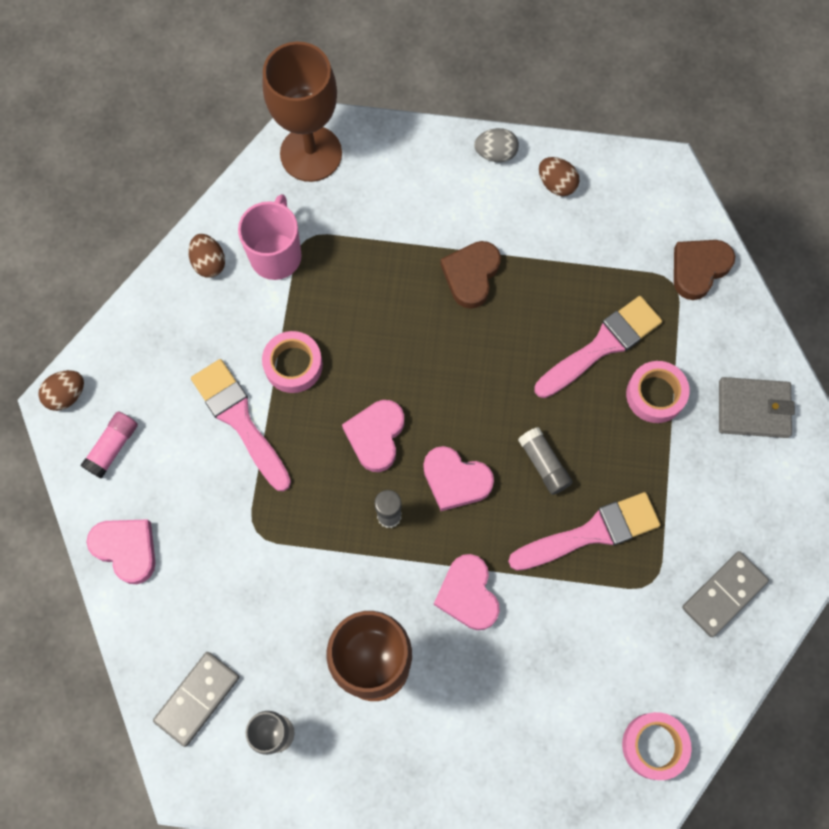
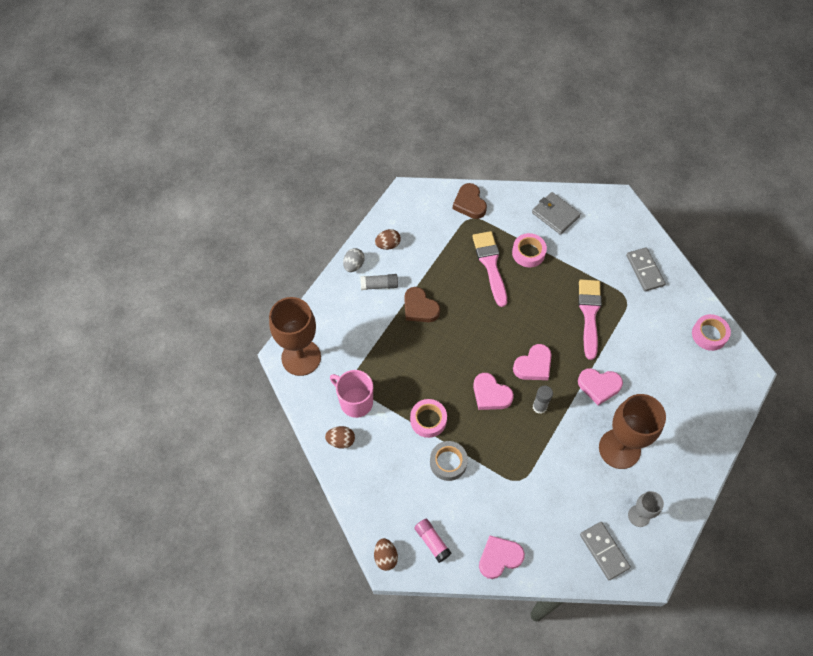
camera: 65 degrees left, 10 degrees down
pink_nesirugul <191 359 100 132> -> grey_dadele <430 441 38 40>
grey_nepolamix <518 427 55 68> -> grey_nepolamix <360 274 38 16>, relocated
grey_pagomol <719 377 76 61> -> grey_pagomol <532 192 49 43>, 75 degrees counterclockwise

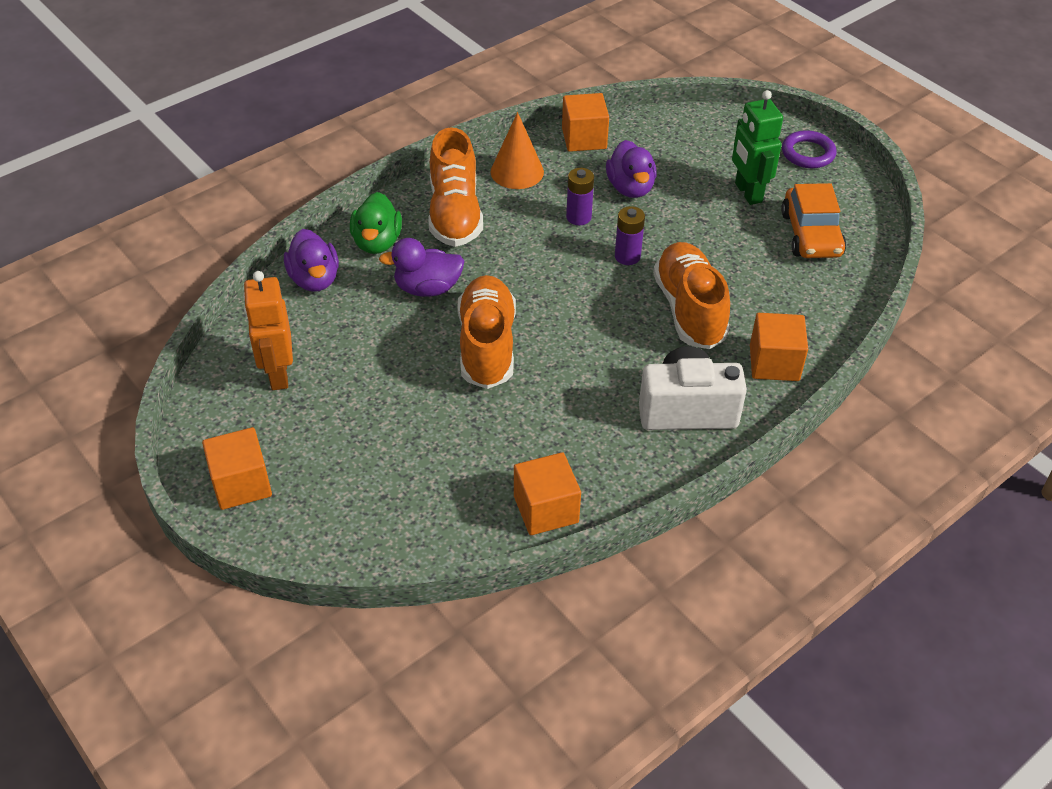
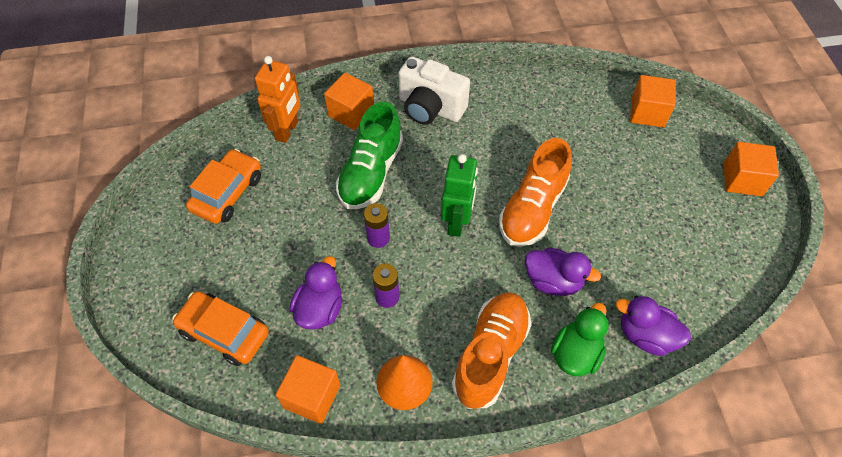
camera: 150 degrees left, 10 degrees up
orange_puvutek <243 271 50 119> -> orange_puvutek <255 56 45 87>, relocated
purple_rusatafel <284 229 55 63> -> purple_rusatafel <616 296 75 60>, 75 degrees counterclockwise
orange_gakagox <514 452 67 83> -> orange_gakagox <630 75 45 53>, relocated
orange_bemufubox <653 242 77 107> -> green_bemufubox <336 102 67 107>
green_puvutek <732 90 51 115> -> green_puvutek <441 154 37 83>, relocated
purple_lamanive <782 130 54 38> -> none
none -> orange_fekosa <172 291 97 75>

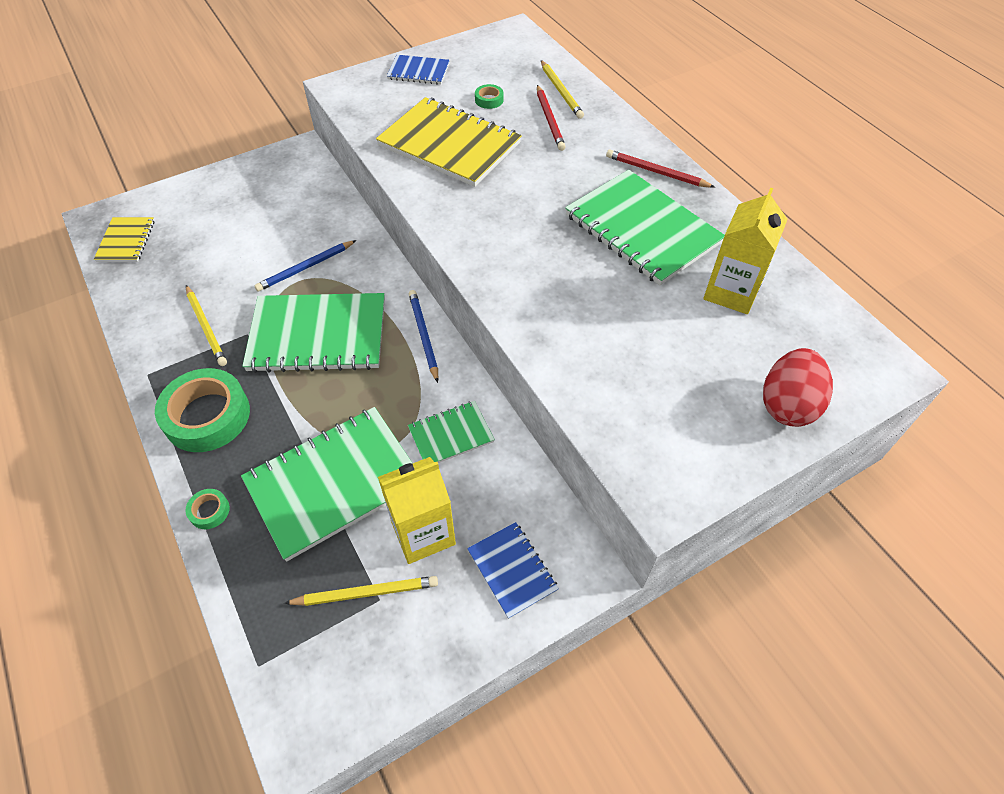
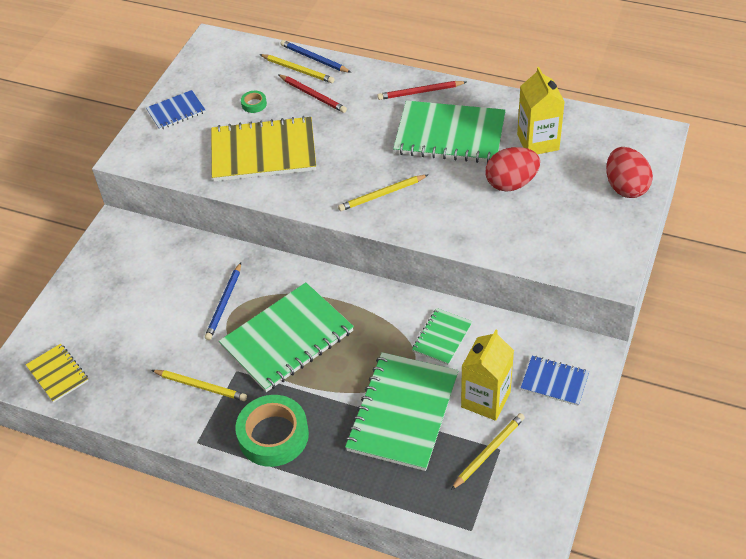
camera: 35 degrees left, 5 degrees down
green_dadele <186 489 44 40> -> none
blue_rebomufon <409 290 29 93> -> blue_rebomufon <280 40 71 33>, relocated
none -> yellow_rebomufon <338 175 90 36>
none -> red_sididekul <485 147 55 45>

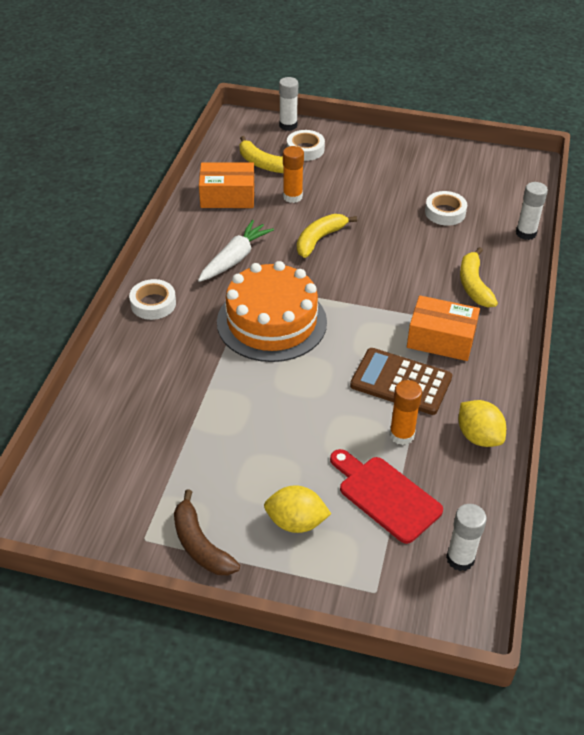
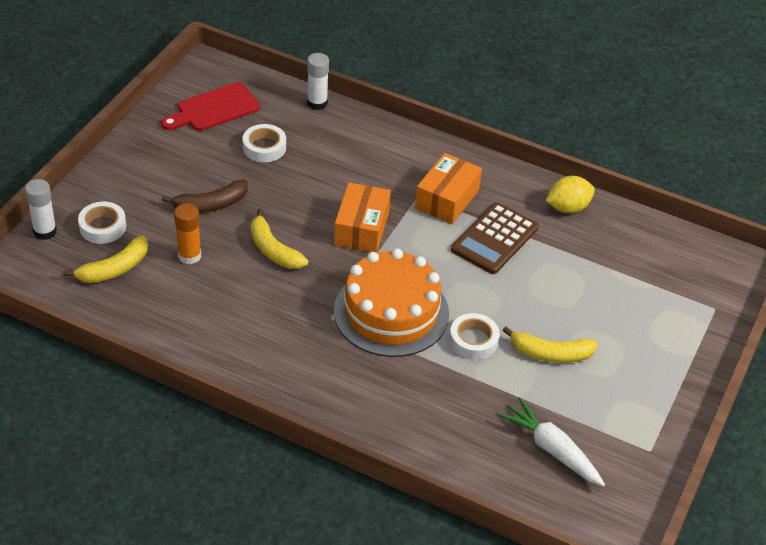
camera: 80 degrees left, 0 degrees up
white_dadele <129 279 47 41> -> white_dadele <449 313 51 47>, relocated
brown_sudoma <174 489 66 86> -> brown_sudoma <162 180 86 33>, relocated
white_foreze <198 220 76 62> -> white_foreze <498 397 107 90>, relocated
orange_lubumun <199 162 55 46> -> orange_lubumun <334 182 57 71>, relocated
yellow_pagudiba <264 485 67 48> -> none
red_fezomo <330 449 113 95> -> red_fezomo <161 82 99 49>, relocated
orange_nepolamix <389 380 33 65> -> none
white_nepolamix <446 504 41 67> -> none
yellow_sudoma <460 247 38 60> -> yellow_sudoma <502 326 96 37>, relocated

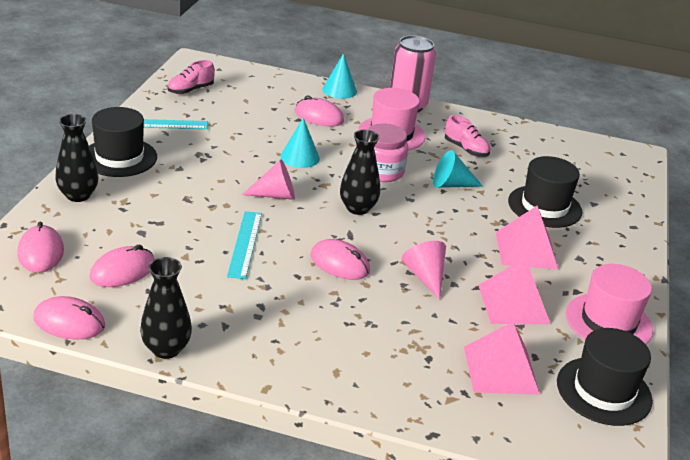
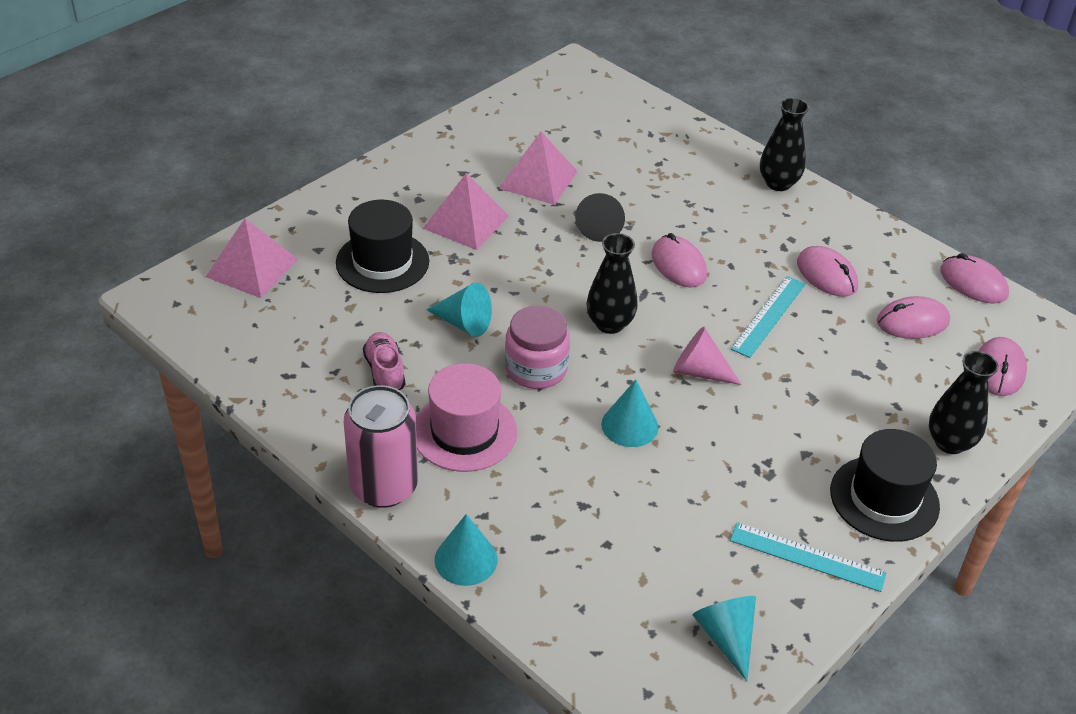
camera: 150 degrees left, 10 degrees up
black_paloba <140 257 52 102> -> black_paloba <760 98 49 93>, relocated
pink_bemufubox <168 60 47 34> -> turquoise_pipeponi <692 596 64 85>
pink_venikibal <295 96 49 30> -> pink_venikibal <797 246 61 51>, relocated
pink_pipeponi <402 241 44 59> -> black_pipeponi <575 193 50 49>
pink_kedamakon <464 322 76 73> -> pink_kedamakon <206 218 92 80>, relocated
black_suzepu <557 328 96 98> -> none
pink_suzepu <566 264 87 80> -> none

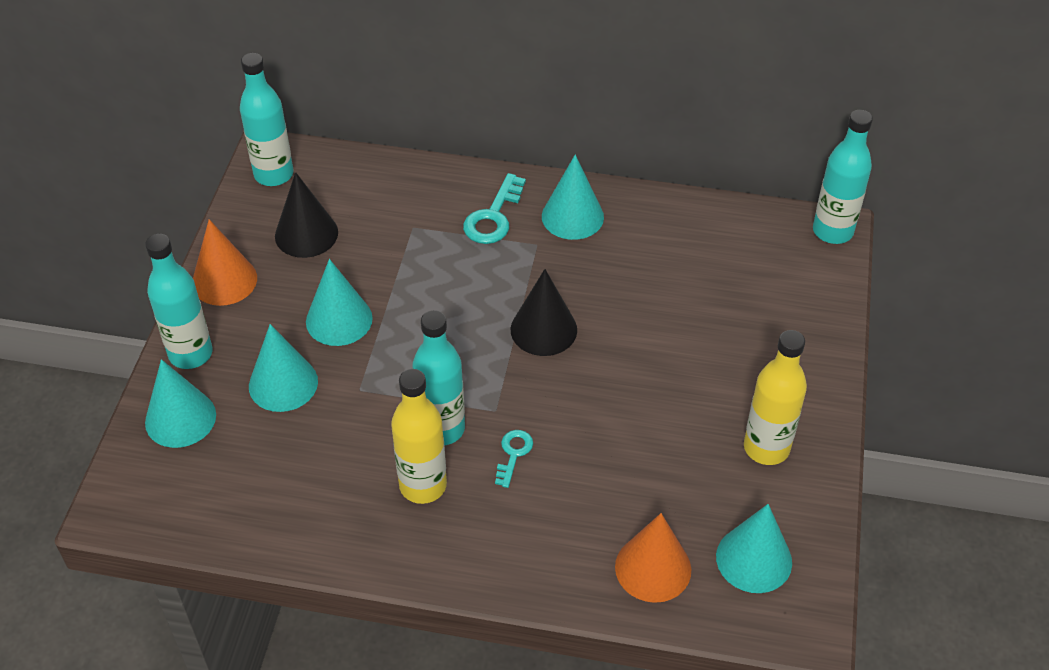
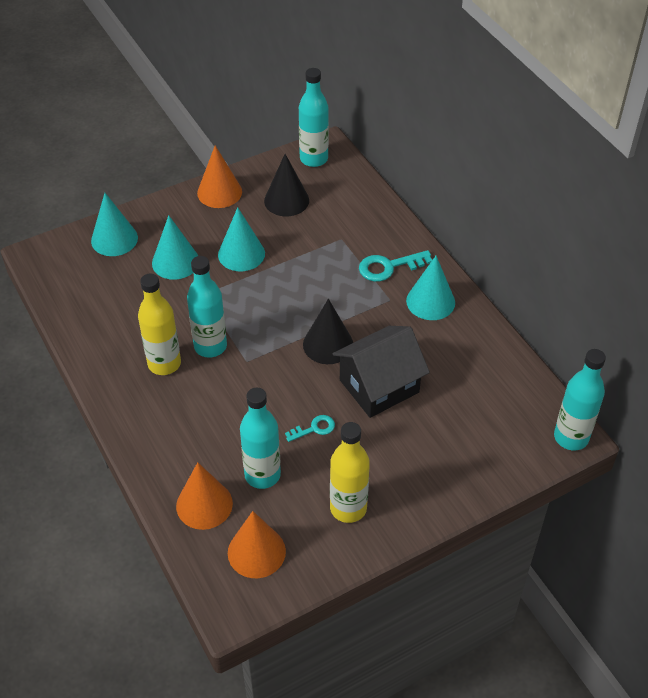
camera: 50 degrees right, 0 degrees up
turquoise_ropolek <145 234 68 135> -> turquoise_ropolek <240 388 41 101>, relocated
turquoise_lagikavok <495 430 38 58> -> turquoise_lagikavok <285 415 50 27>, relocated
turquoise_pipeponi <716 504 76 89> -> orange_pipeponi <228 511 58 67>
none -> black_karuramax <333 326 97 92>

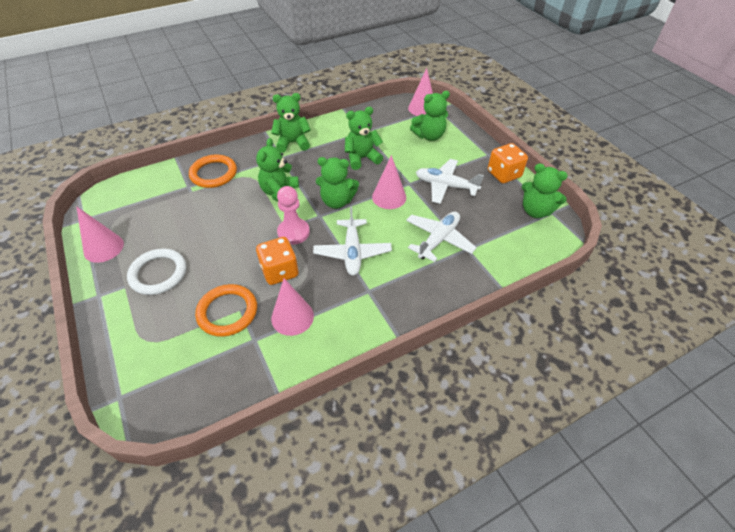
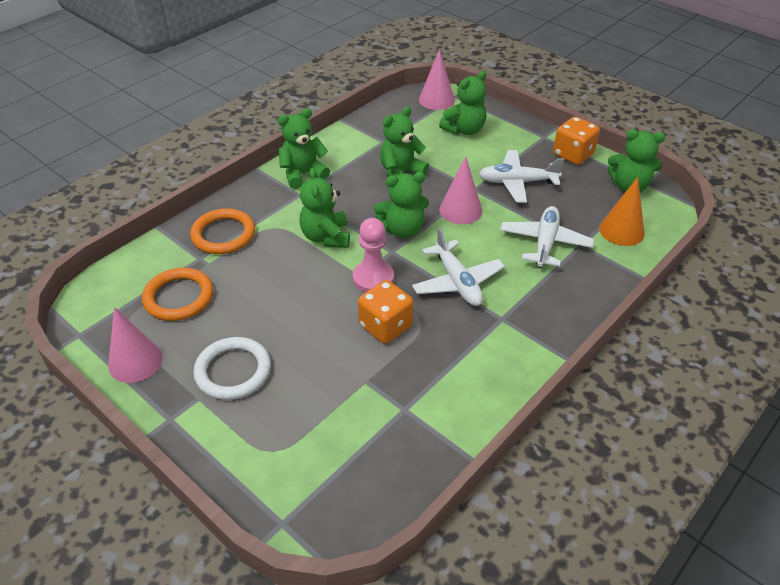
camera: 20 degrees left, 5 degrees down
orange_lamanive <195 284 62 53> -> orange_lamanive <142 268 71 53>, relocated
pink_pipeponi <271 278 43 58> -> none
none -> orange_pipeponi <599 177 46 69>

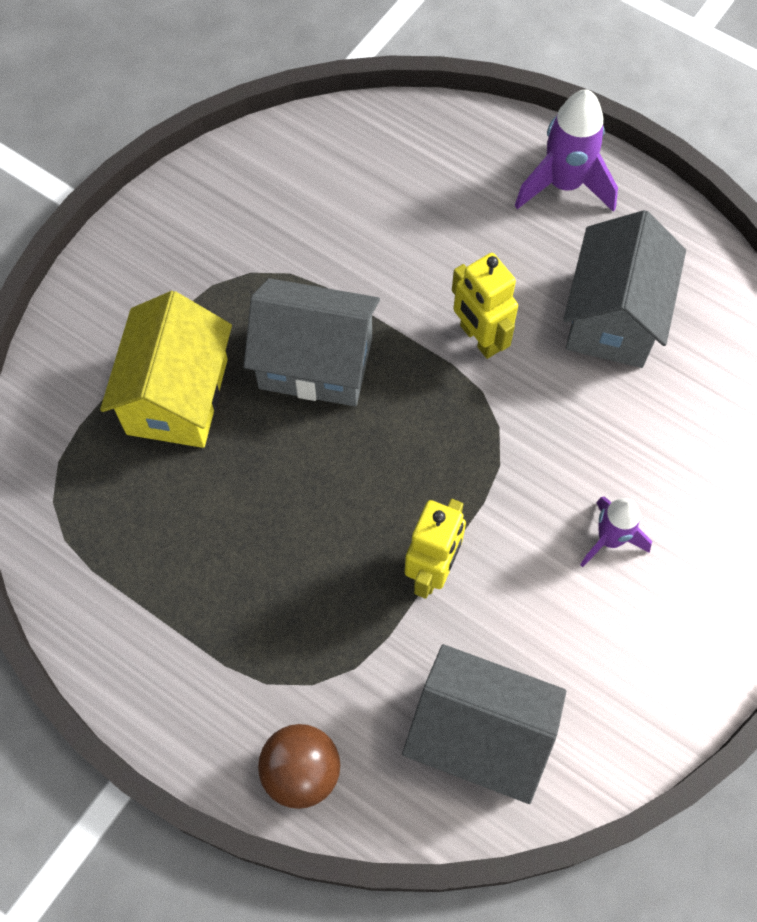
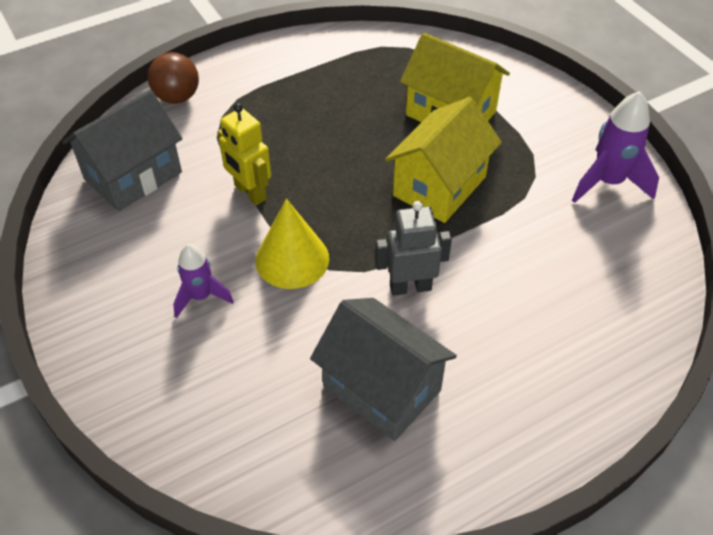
camera: 115 degrees right, 15 degrees down
grey_karuramax <244 278 136 128> -> yellow_karuramax <385 97 117 126>
yellow_puvutek <452 253 66 106> -> grey_puvutek <375 201 77 95>
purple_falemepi <515 89 103 123> -> purple_falemepi <572 91 87 112>, relocated
none -> yellow_pipeponi <256 199 73 90>

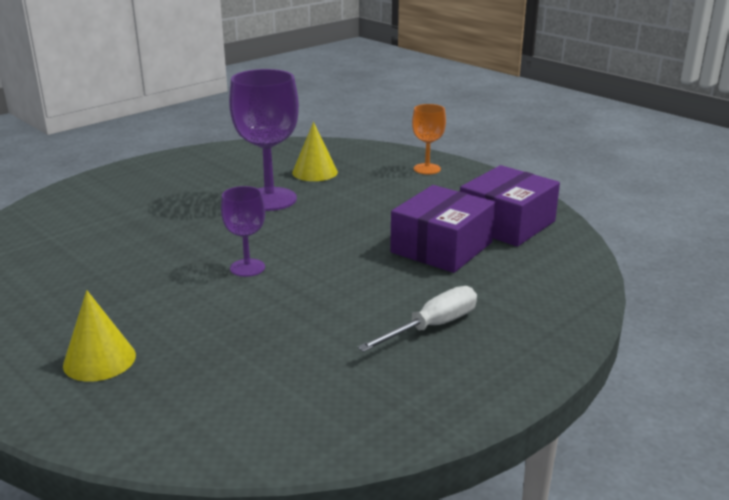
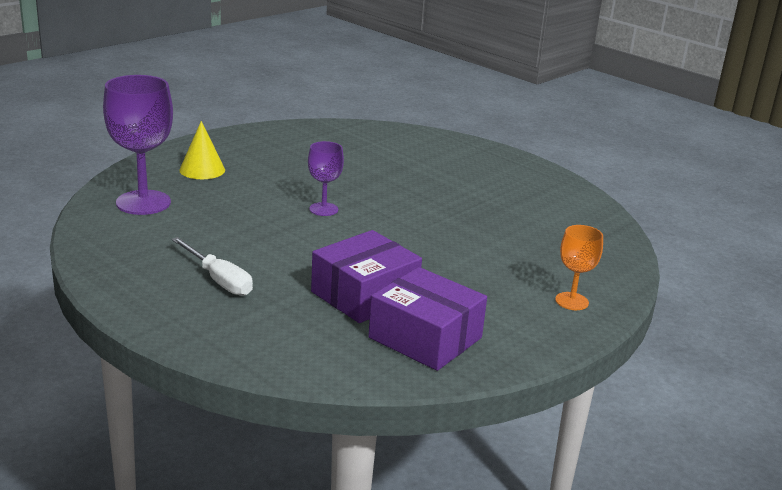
camera: 85 degrees right, 0 degrees up
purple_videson <229 69 70 142> -> purple_videson <103 75 70 140>, relocated
yellow_pipeponi <292 122 46 59> -> none
purple_lubumun <390 185 106 88> -> purple_lubumun <311 230 111 93>, 75 degrees counterclockwise

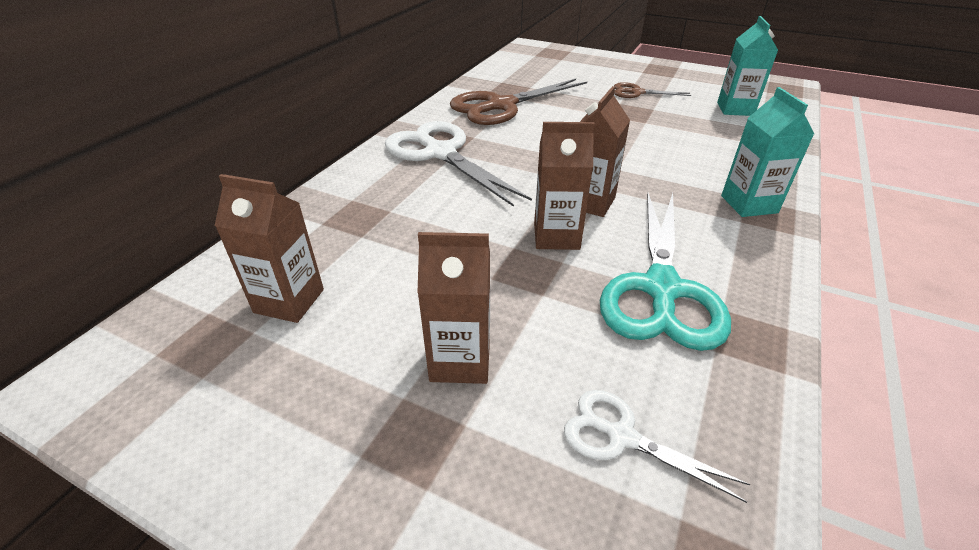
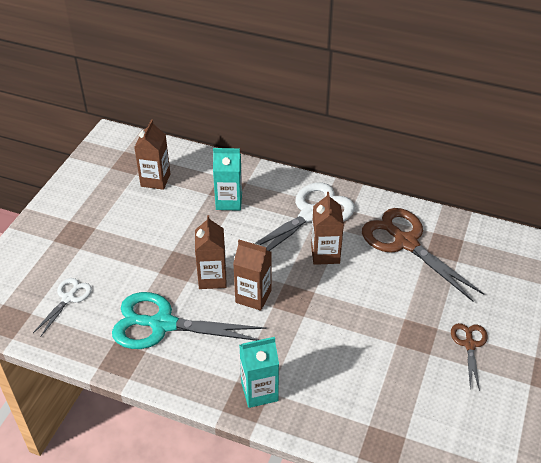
camera: 85 degrees right, 5 degrees up
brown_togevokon <417 232 73 152> -> brown_togevokon <311 192 33 73>, relocated
turquoise_togevokon <717 16 61 100> -> turquoise_togevokon <213 148 29 63>, relocated

